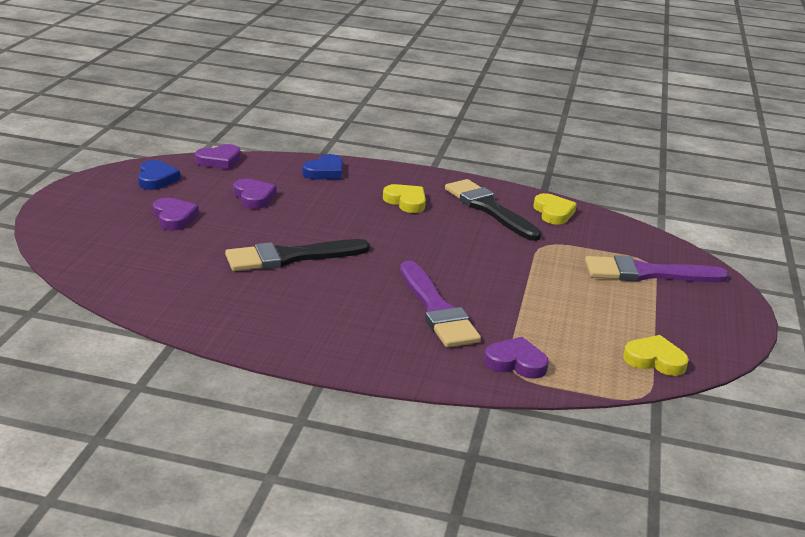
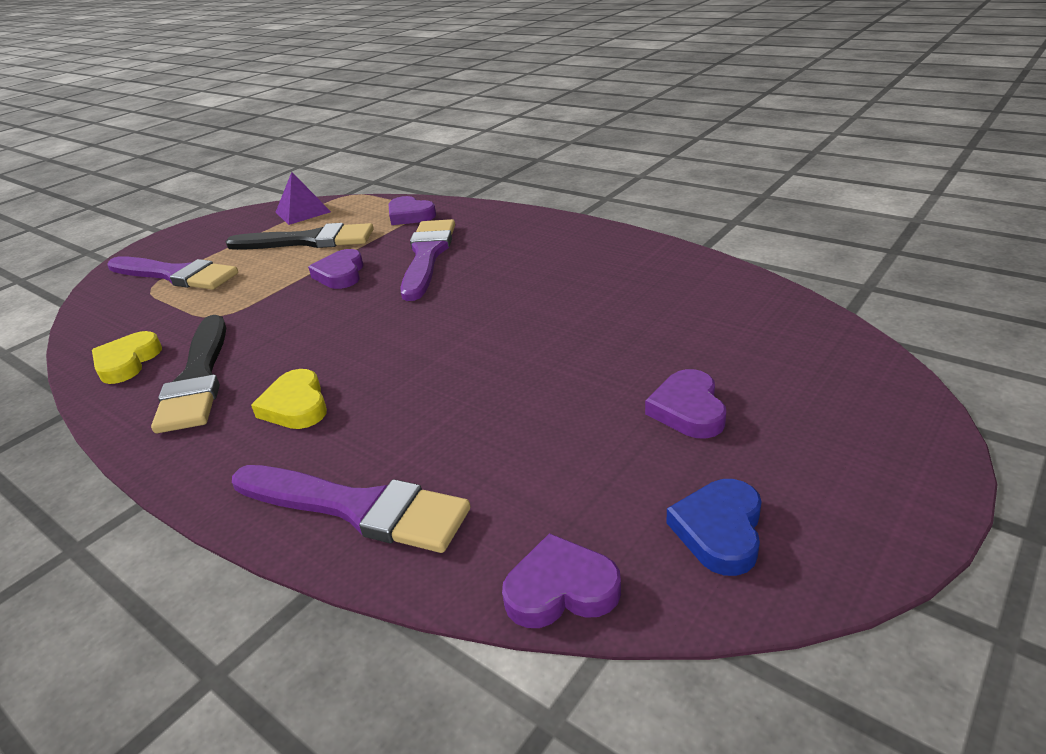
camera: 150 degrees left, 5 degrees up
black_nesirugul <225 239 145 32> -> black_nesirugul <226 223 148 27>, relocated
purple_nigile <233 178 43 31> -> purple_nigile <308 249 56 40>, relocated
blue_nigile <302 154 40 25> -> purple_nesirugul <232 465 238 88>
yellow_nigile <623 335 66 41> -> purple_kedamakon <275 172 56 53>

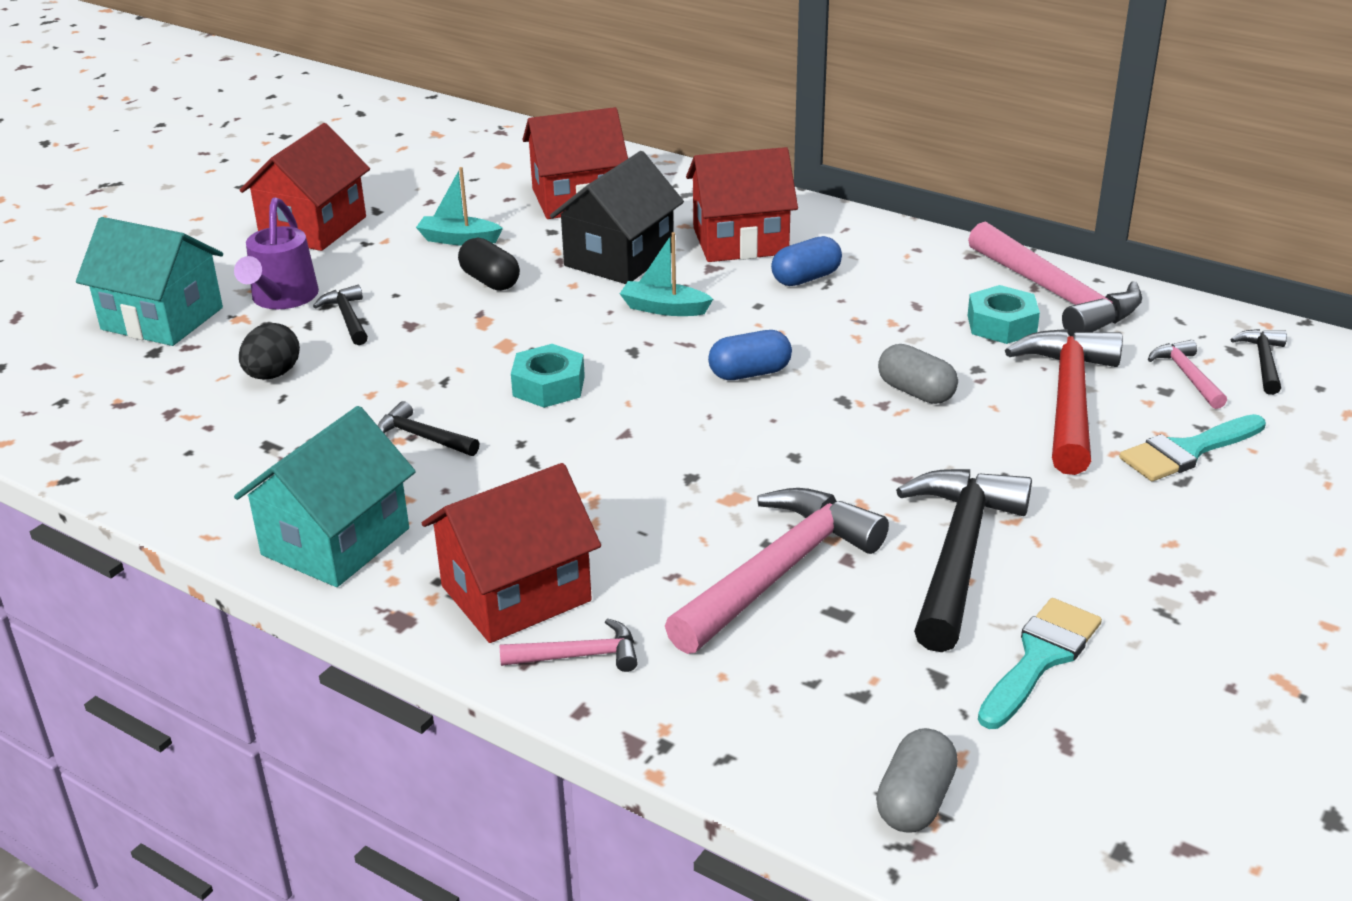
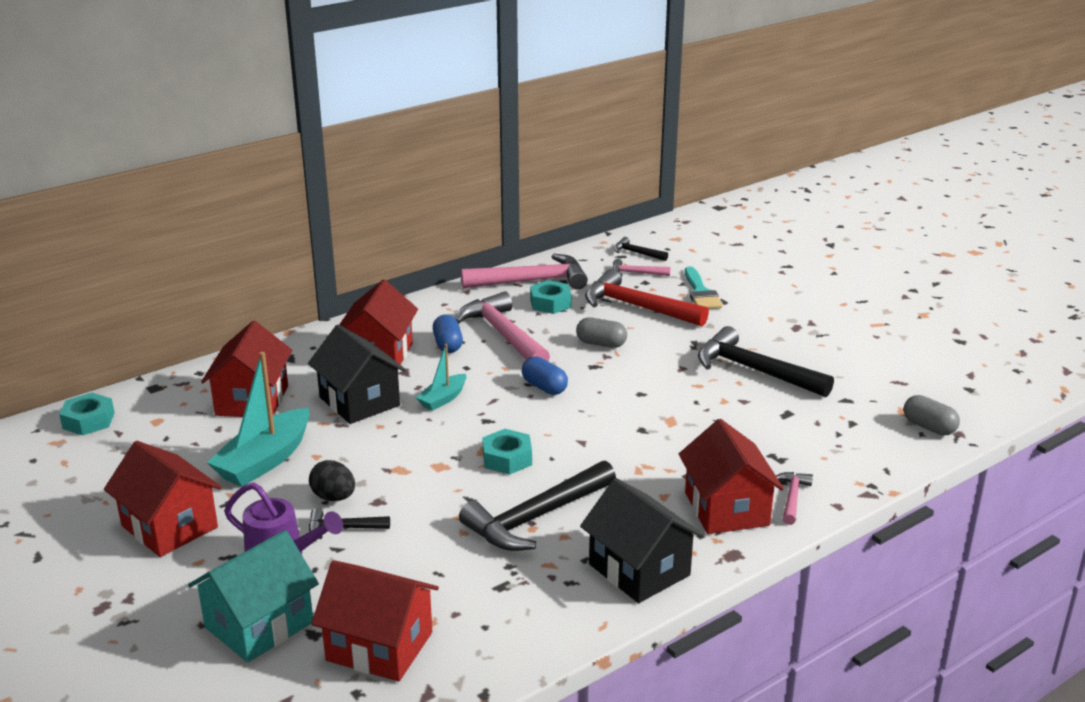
camera: 70 degrees left, 5 degrees down
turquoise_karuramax <234 406 182 181> -> black_karuramax <580 478 123 125>
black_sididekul <239 323 61 56> -> black_sididekul <309 460 46 41>, relocated
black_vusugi <377 401 102 55> -> black_vusugi <459 461 157 90>, x2.07
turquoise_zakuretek <416 167 87 79> -> turquoise_zakuretek <207 352 103 135>, x1.81
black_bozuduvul <458 238 62 53> -> none
pink_vusugi <665 488 224 166> -> pink_vusugi <455 291 95 71>, relocated
blue_bozuduvul <708 330 84 50> -> blue_bozuduvul <522 357 46 38>, 45 degrees counterclockwise
grey_bozuduvul <878 344 80 60> -> grey_bozuduvul <576 318 51 30>, 45 degrees clockwise
turquoise_nesirugul <978 598 124 131> -> none
none -> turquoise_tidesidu <59 393 56 42>
none -> red_karuramax <311 560 128 122>

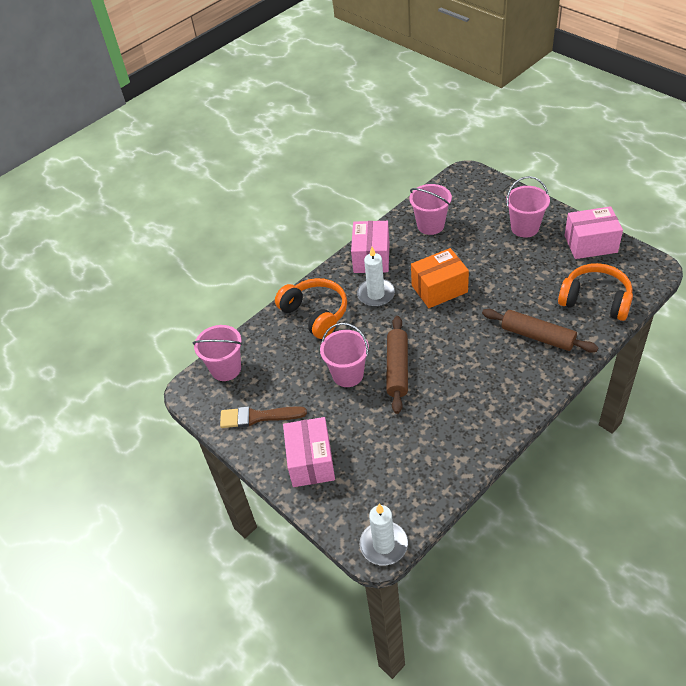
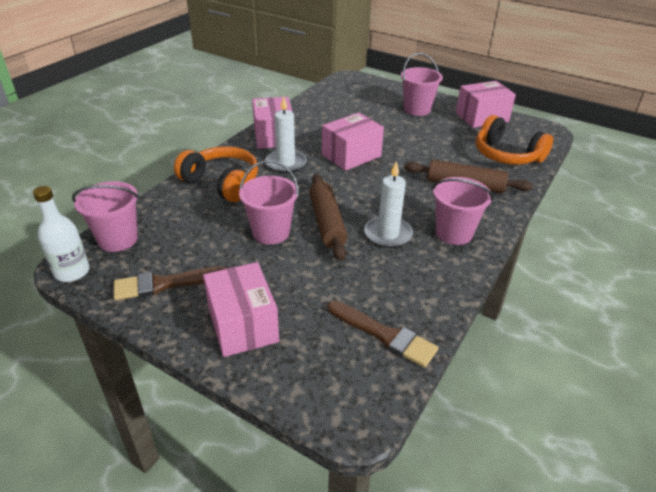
camera: 20 degrees left, 10 degrees down
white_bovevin <360 504 48 62> -> white_bovevin <364 161 49 87>, relocated
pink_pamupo <409 184 43 51> -> pink_pamupo <432 177 61 68>, relocated
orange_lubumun <411 248 58 60> -> pink_lubumun <322 113 62 58>
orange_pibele <558 263 75 58> -> orange_pibele <476 115 77 50>, 150 degrees counterclockwise
none -> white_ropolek <33 186 57 96>
none -> brown_nesirugul <327 301 111 67>

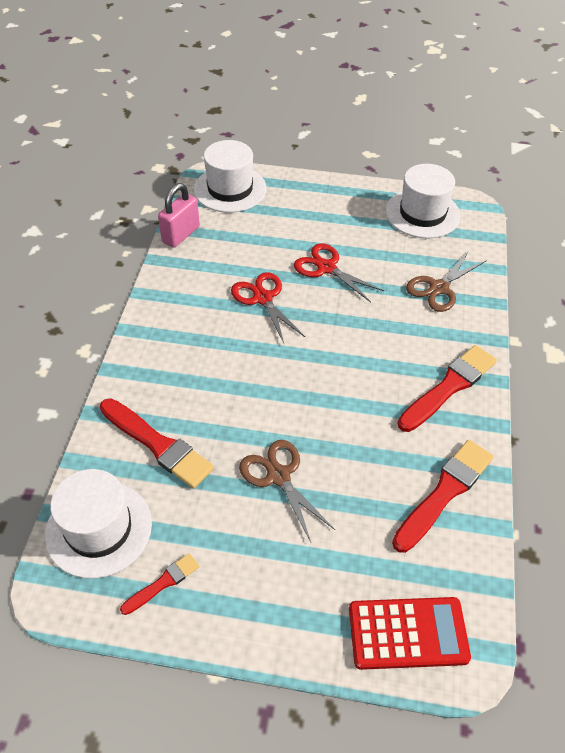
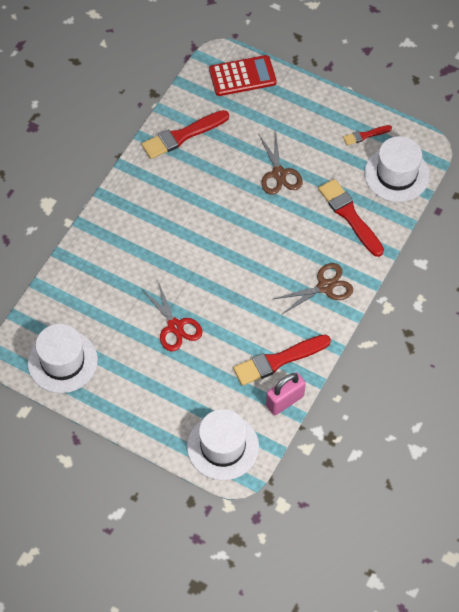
camera: 160 degrees left, 10 degrees up
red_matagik <231 272 74 71> -> none
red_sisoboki <349 597 122 73> -> red_sisoboki <209 55 68 41>, 150 degrees clockwise
red_nesirugul <398 345 99 87> -> red_nesirugul <233 335 98 51>, relocated
brown_matagik <406 251 81 61> -> brown_matagik <274 263 79 51>, relocated

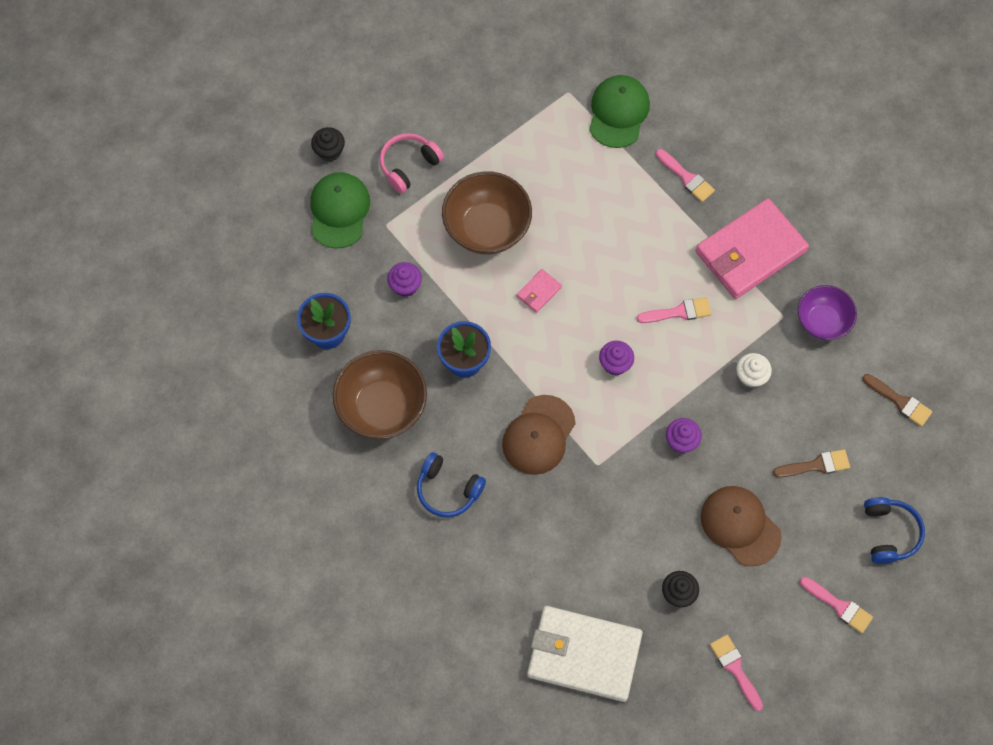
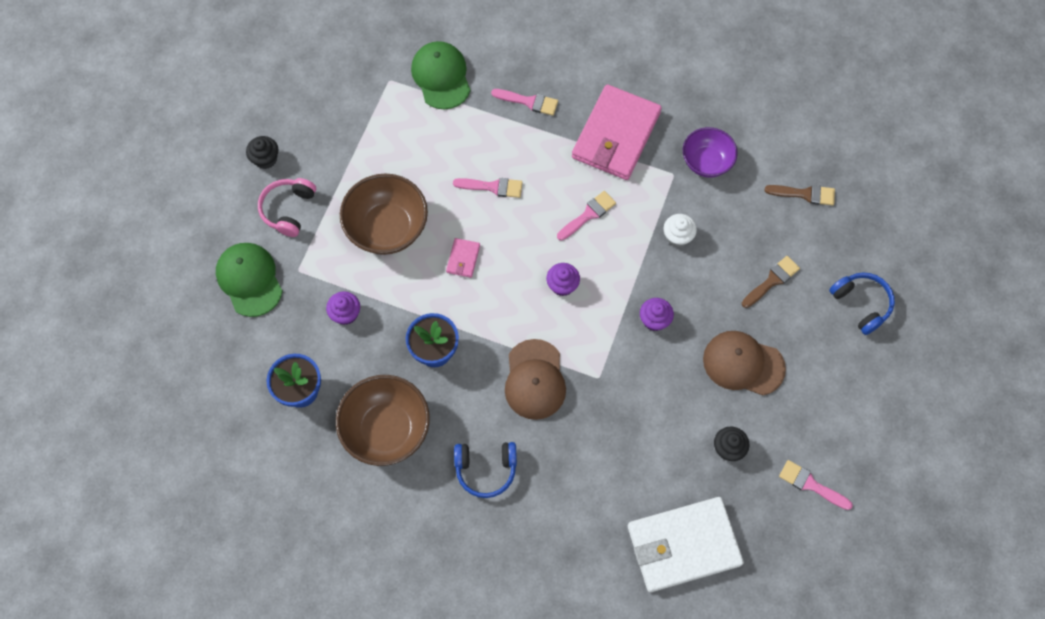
camera: 30 degrees left, 0 degrees up
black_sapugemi <311 127 34 35> -> black_sapugemi <246 136 32 33>, relocated
pink_nesirugul <800 577 73 56> -> pink_nesirugul <453 178 70 20>, relocated

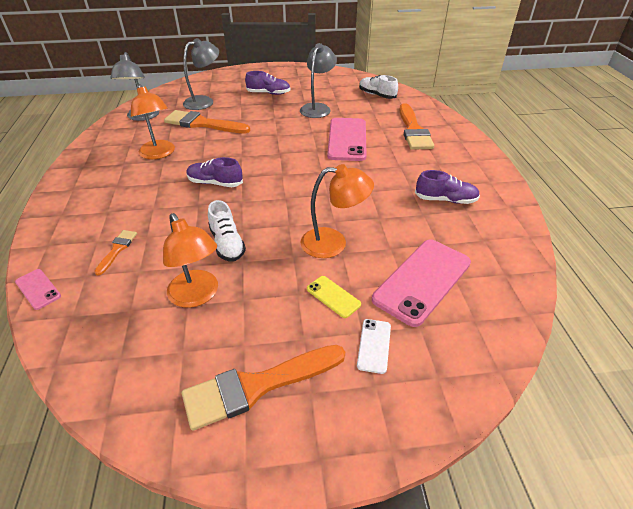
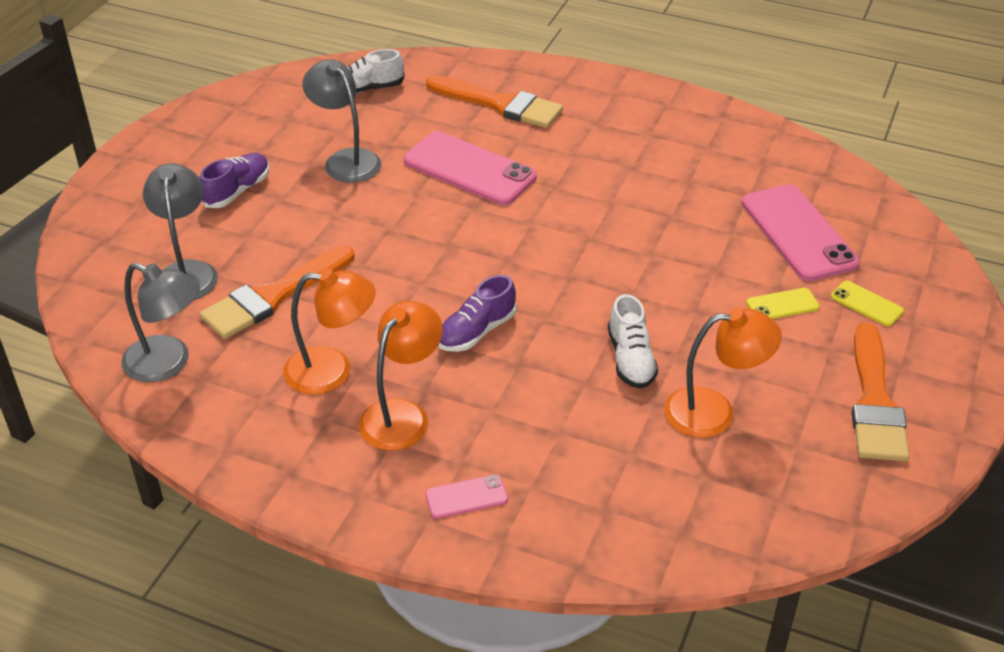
camera: 60 degrees left, 0 degrees up
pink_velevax <15 269 46 41> -> pink_velevax <425 474 83 45>, relocated
orange_nesirugul <94 230 43 46> -> none
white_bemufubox <208 200 38 62> -> white_bemufubox <608 294 50 95>, 75 degrees clockwise
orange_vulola <301 164 73 94> -> orange_vulola <359 301 84 150>, relocated
white_velevax <357 319 34 55> -> yellow_velevax <831 281 73 45>
purple_bemufubox <415 170 65 34> -> none

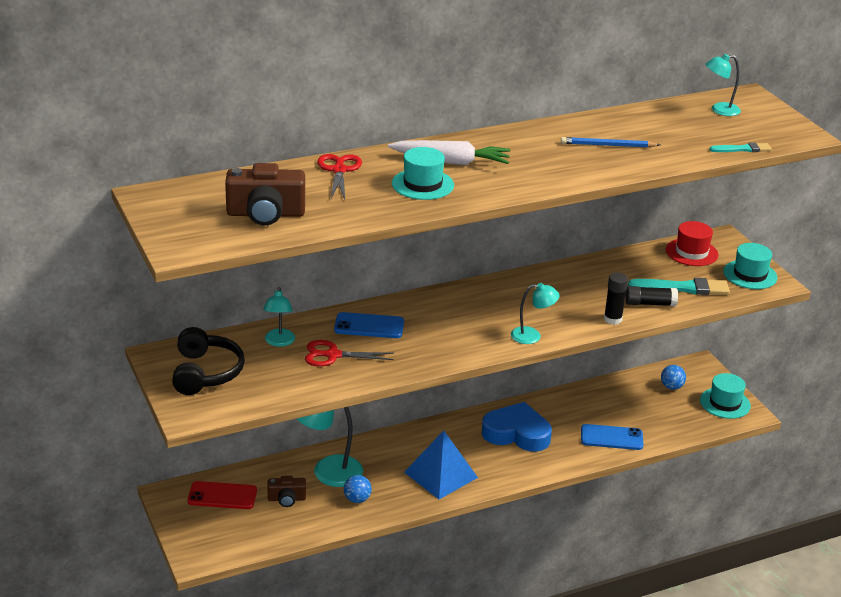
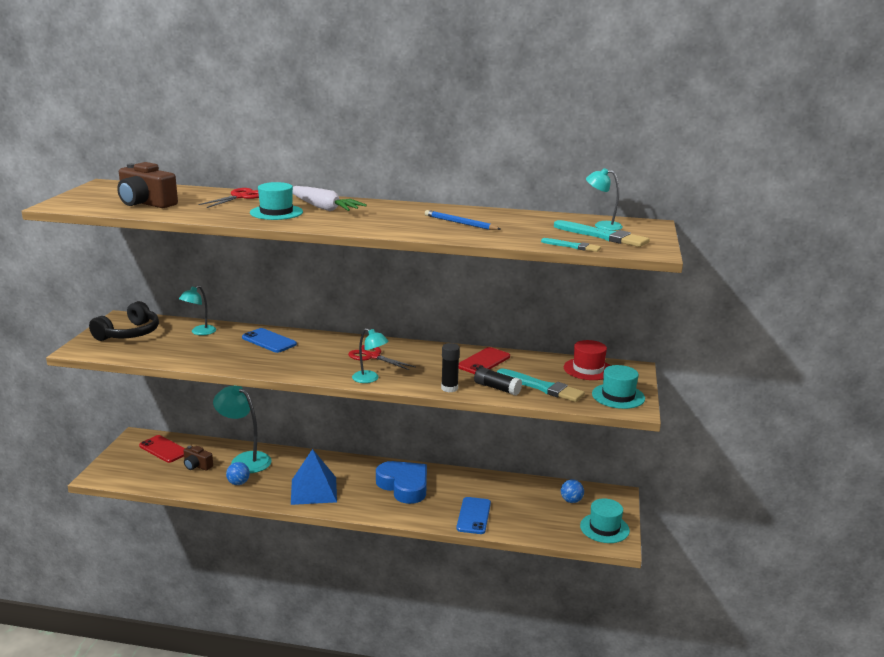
camera: 35 degrees right, 10 degrees down
red_matagik <305 340 89 27> -> red_matagik <348 345 68 25>, relocated
blue_velevax <581 424 62 26> -> blue_velevax <456 497 35 37>, 60 degrees clockwise
none -> red_velevax <459 347 51 27>
none -> turquoise_nesirugul <554 220 96 27>

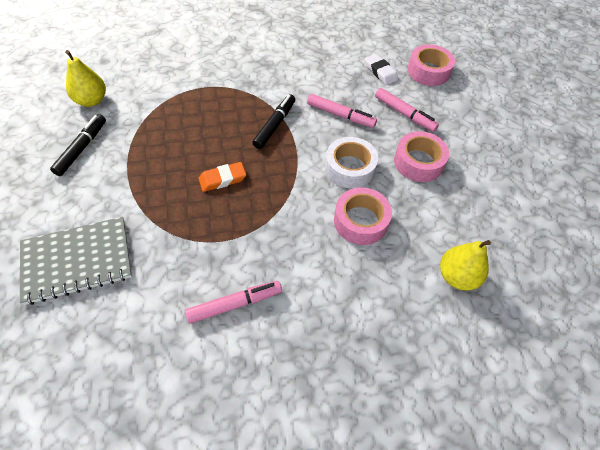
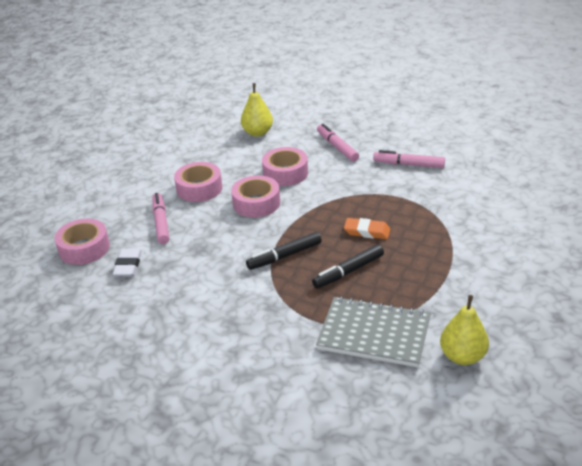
camera: 140 degrees left, 20 degrees down
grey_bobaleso <20 217 112 88> -> grey_bobaleso <316 297 115 70>, relocated
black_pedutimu <50 114 56 62> -> black_pedutimu <312 245 72 44>, relocated
pink_pedutimu <307 94 70 34> -> pink_pedutimu <317 124 42 38>, relocated
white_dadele <325 137 53 52> -> pink_dadele <231 175 49 43>

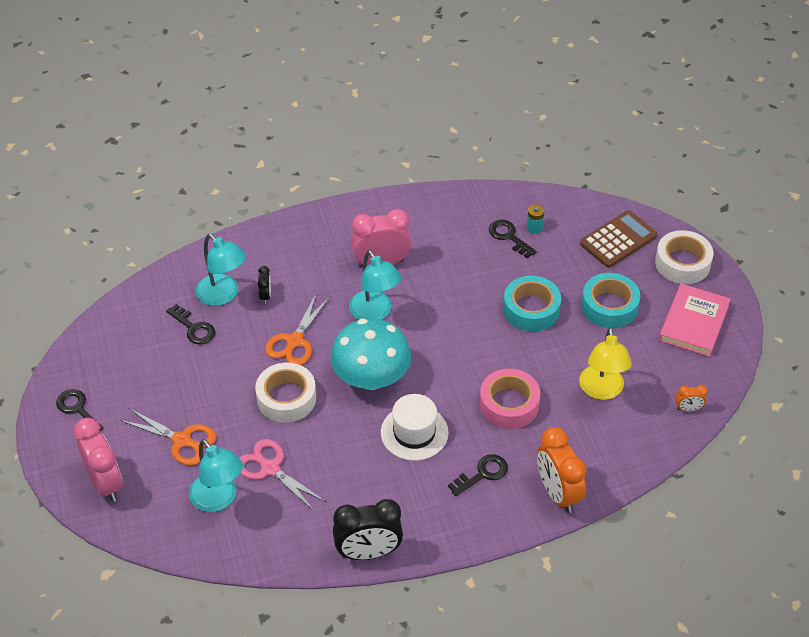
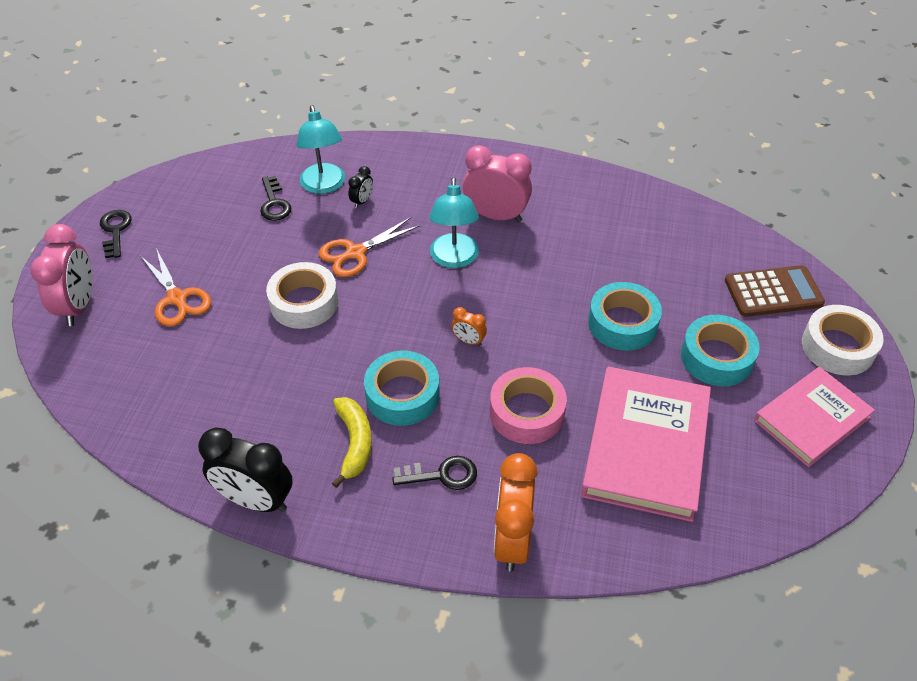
camera: 30 degrees right, 0 degrees up
turquoise_vulola <189 439 54 73> -> none
pink_matagik <239 439 87 73> -> none
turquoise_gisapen <331 318 80 72> -> none
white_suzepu <381 394 67 67> -> turquoise_dadele <364 351 76 75>
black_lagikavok <489 220 48 38> -> none
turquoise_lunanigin <527 204 17 30> -> none
yellow_vulola <579 327 53 73> -> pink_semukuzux <581 367 130 155>
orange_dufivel <676 385 32 27> -> orange_dufivel <451 307 36 39>, relocated
none -> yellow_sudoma <332 397 40 91>

